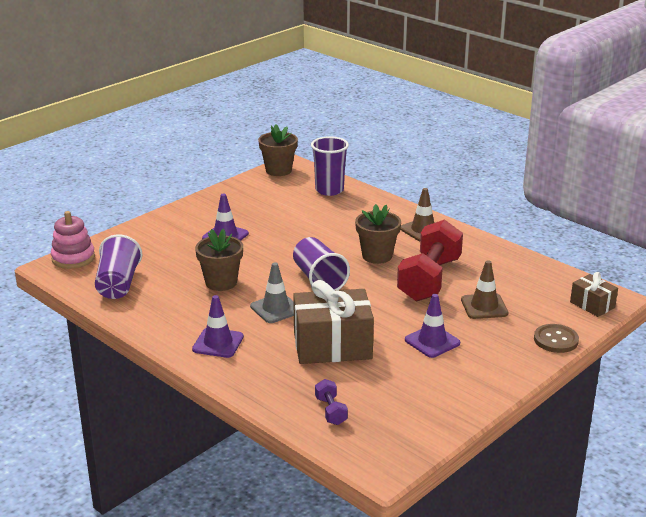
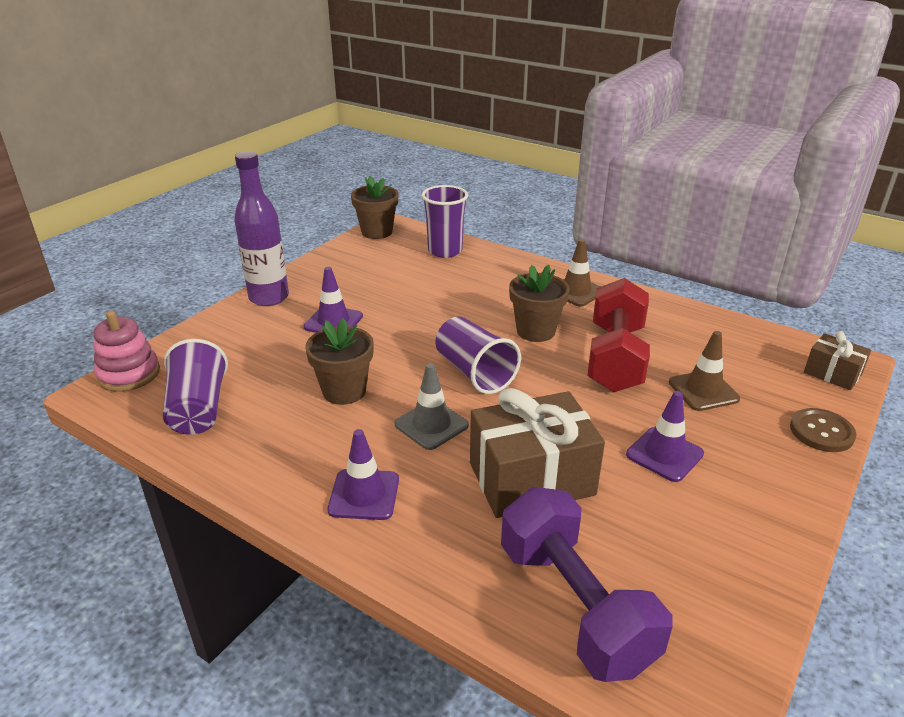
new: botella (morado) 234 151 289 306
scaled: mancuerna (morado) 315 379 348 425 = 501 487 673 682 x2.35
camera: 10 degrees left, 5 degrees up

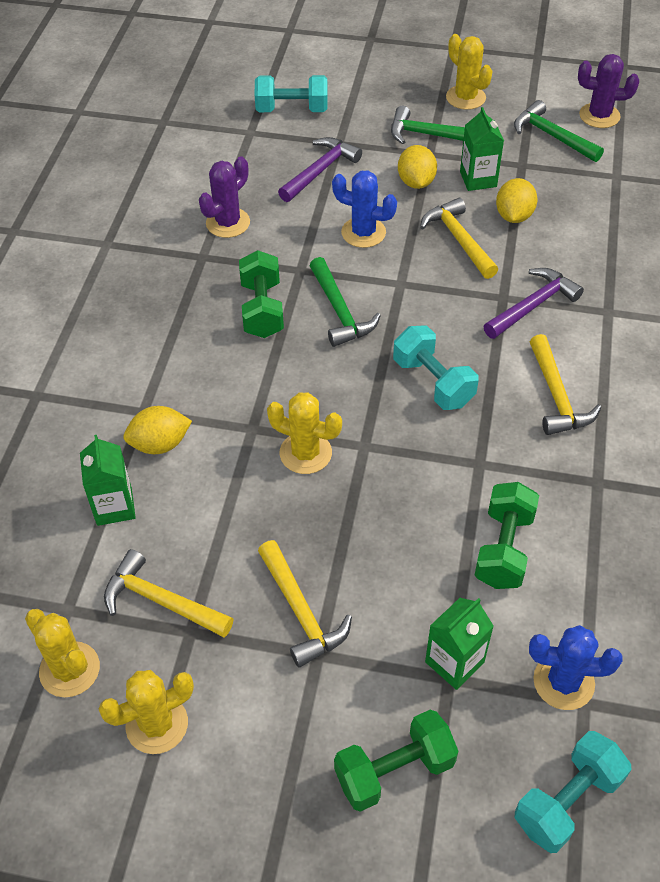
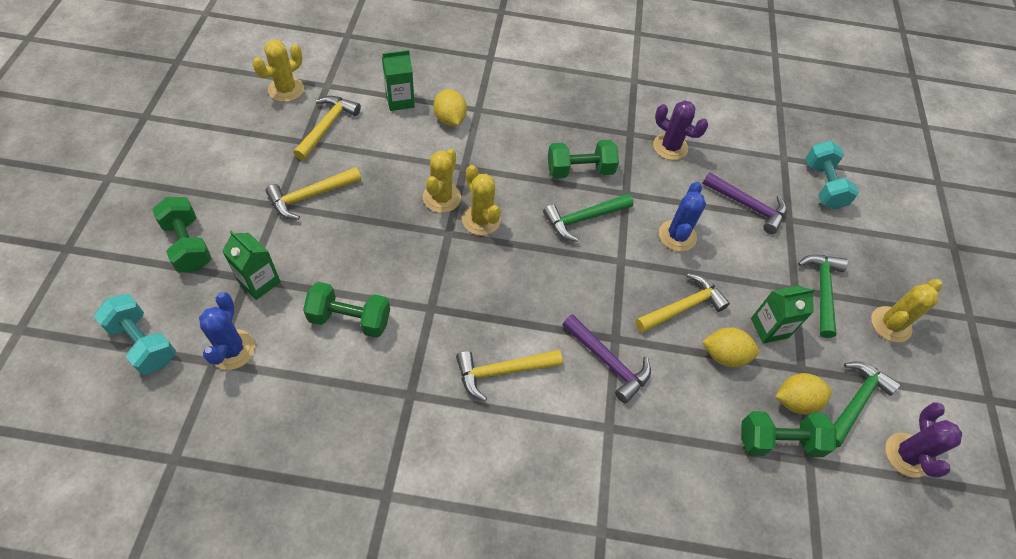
gone: mancuerna (turquesa) 393 326 479 410
new: mancuerna (verde) 741 411 837 457
shifted: cactus (amarillo) 99 670 194 754 to 462 165 501 235; limón (amarillo) 398 145 437 189 to 776 373 832 415
camera: 80 degrees right, 5 degrees up

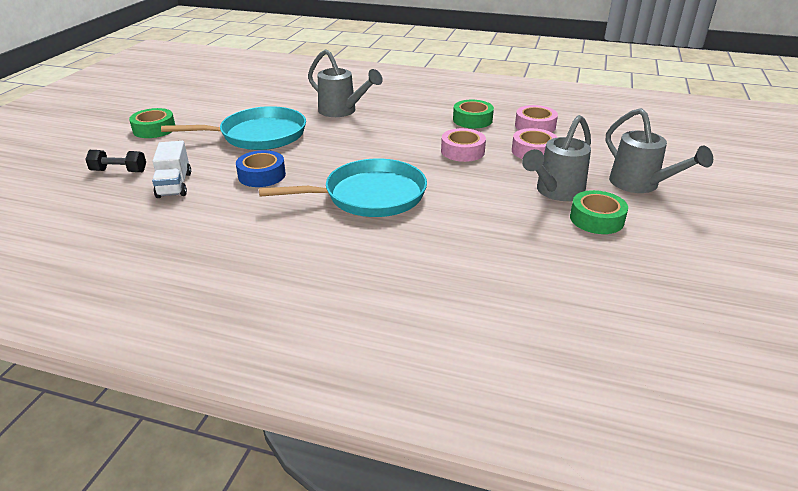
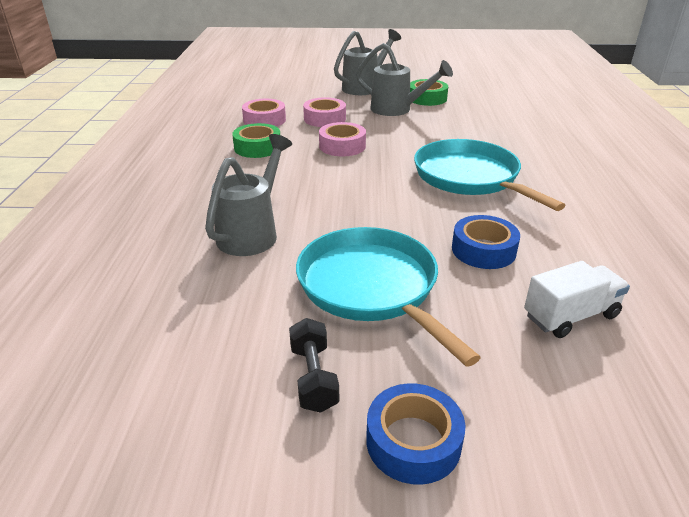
shifted: mancuerna (negro) 85 150 146 172 to 289 318 339 413
repainted: cinta adhesiva (verde) 129 108 175 138 to cinta adhesiva (azul) 366 383 465 485
camera: 105 degrees left, 0 degrees up

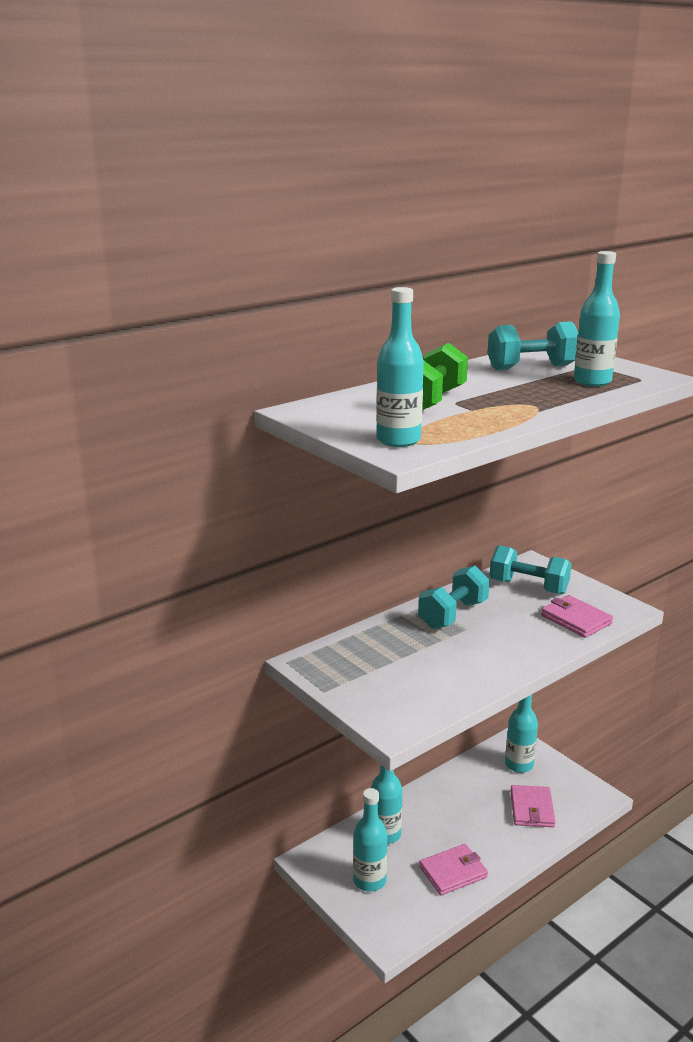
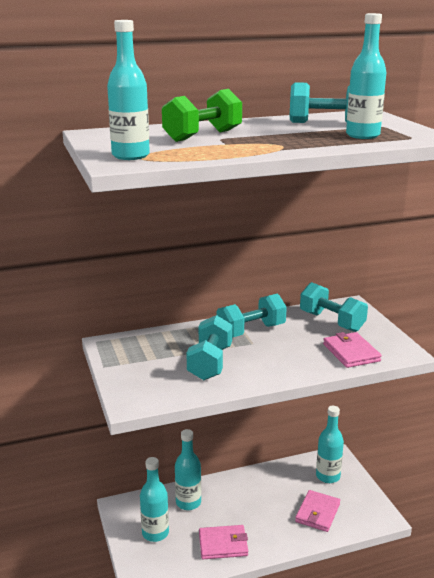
new: mancuerna (turquesa) 186 315 232 380
camera: 20 degrees right, 0 degrees up

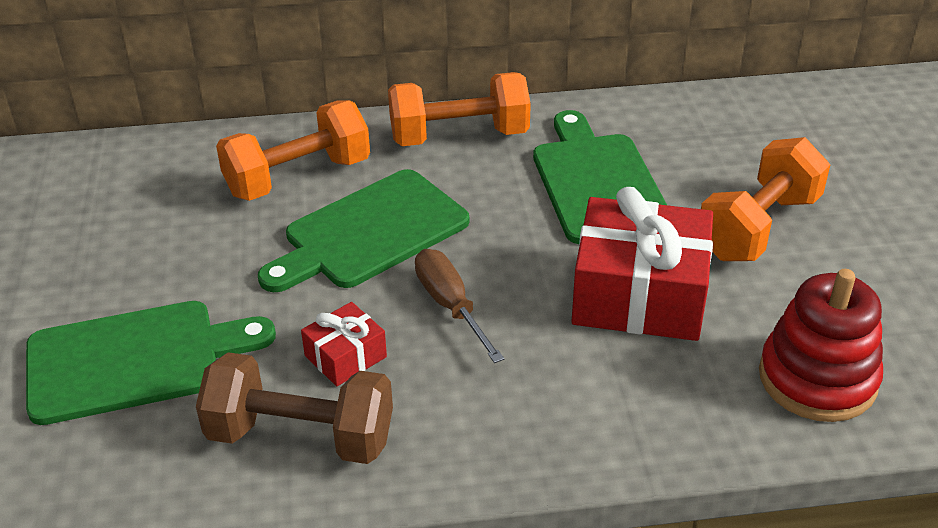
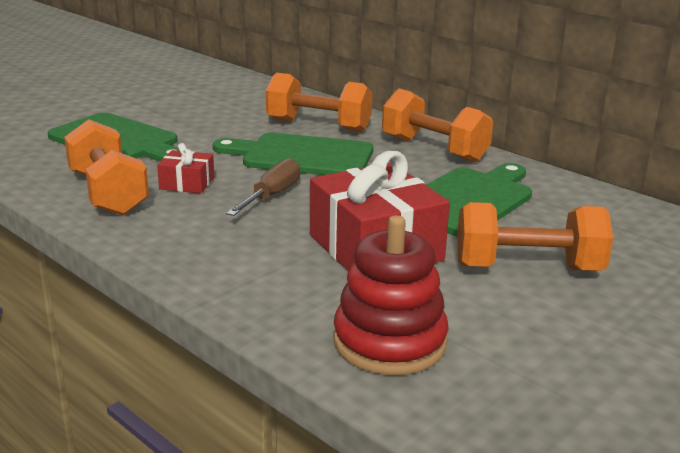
repainted: mancuerna (marrón) 196 352 393 464 to mancuerna (naranja) 64 119 149 215
camera: 50 degrees right, 15 degrees down

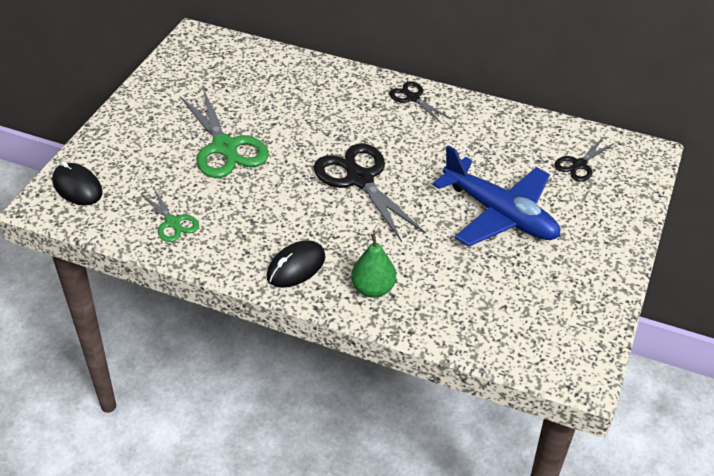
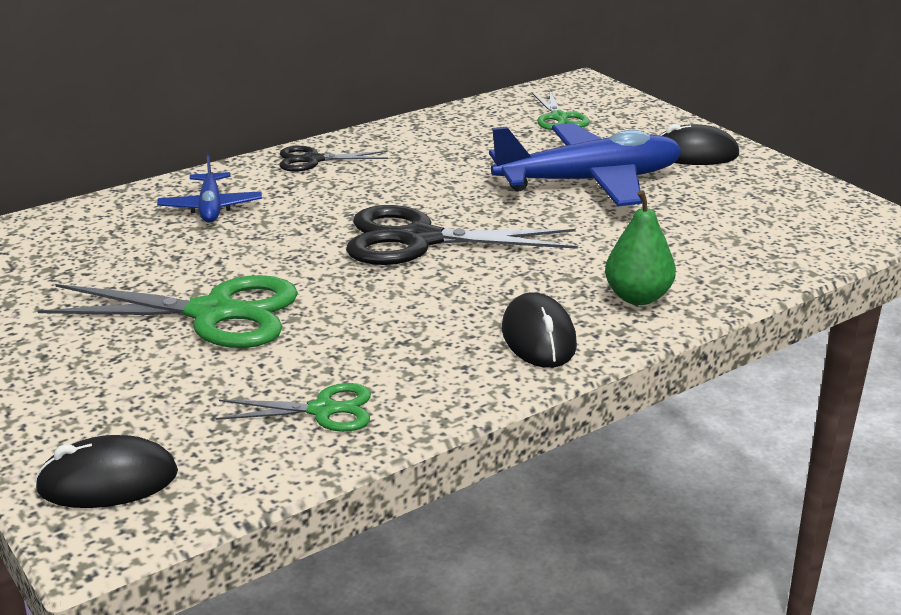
new: avión (azul) 157 153 262 223; ratón (negro) 660 124 739 165
repainted: tijeras (negro) 554 138 615 182 to tijeras (verde) 532 90 590 130
camera: 55 degrees left, 15 degrees down

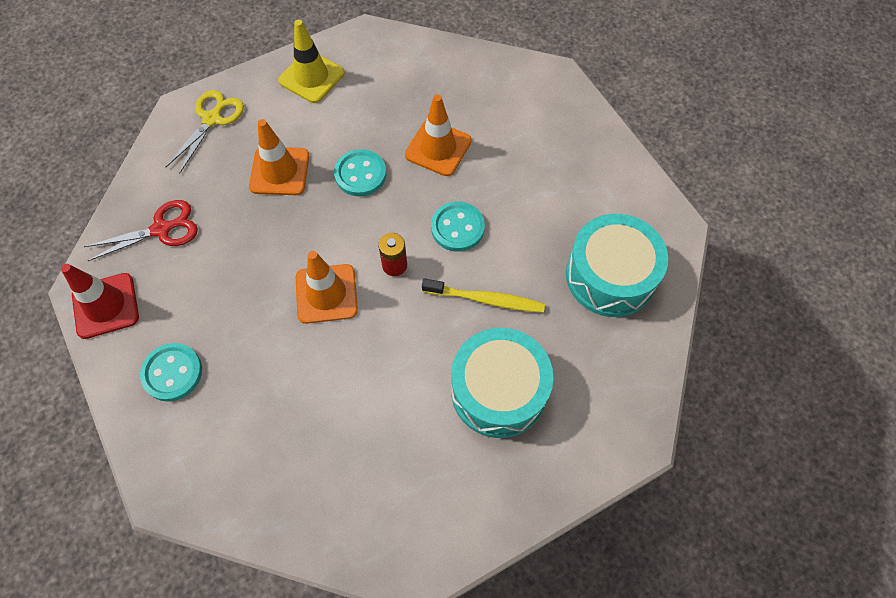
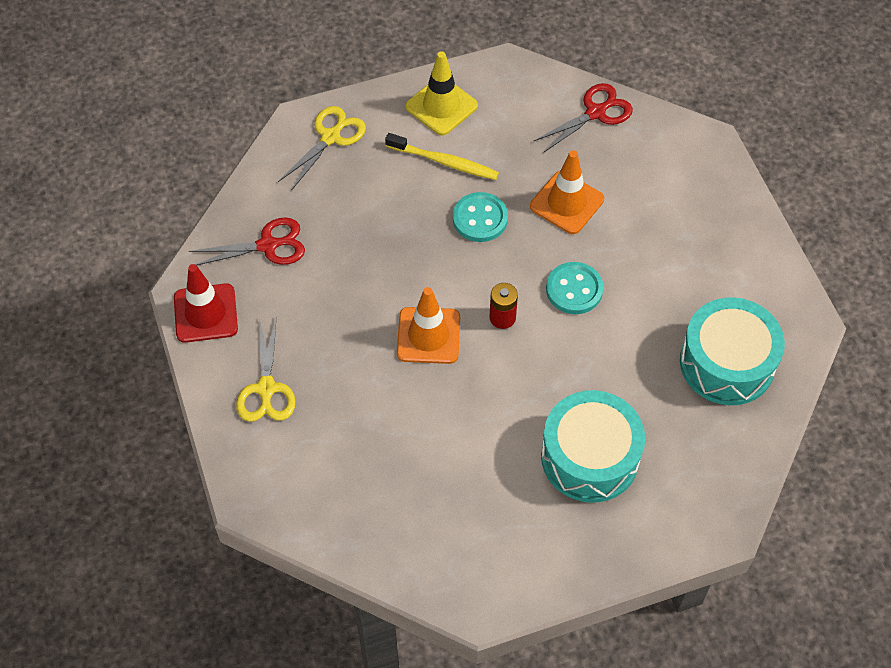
gone: cono de tráfico (naranja) 249 119 309 195
new: tijeras (rojo) 534 83 633 153
shifted: cepillo de dientes (amarillo) 422 279 545 313 to 385 133 499 180
swapped: botón (turquesa) 140 343 202 402 to tijeras (amarillo) 236 315 296 422
camera: 10 degrees right, 5 degrees down

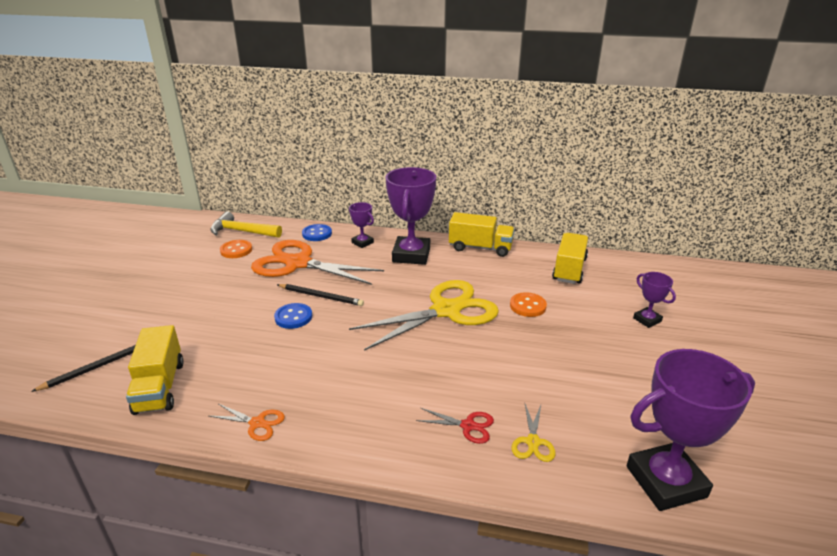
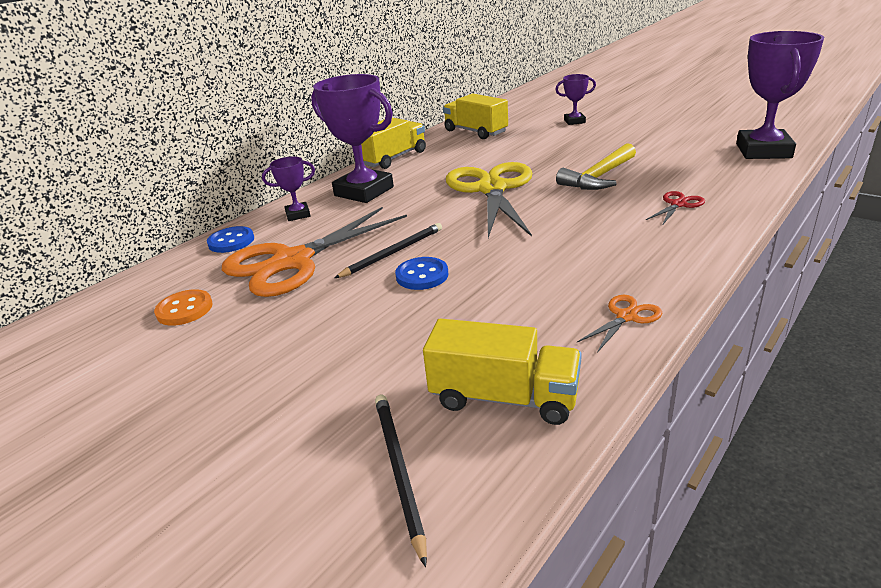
gone: botón (naranja) 510 292 547 317; tijeras (amarillo) 512 404 555 462
shifted: martillo (amarillo) 210 212 282 238 to 556 143 636 190
camera: 60 degrees left, 0 degrees up

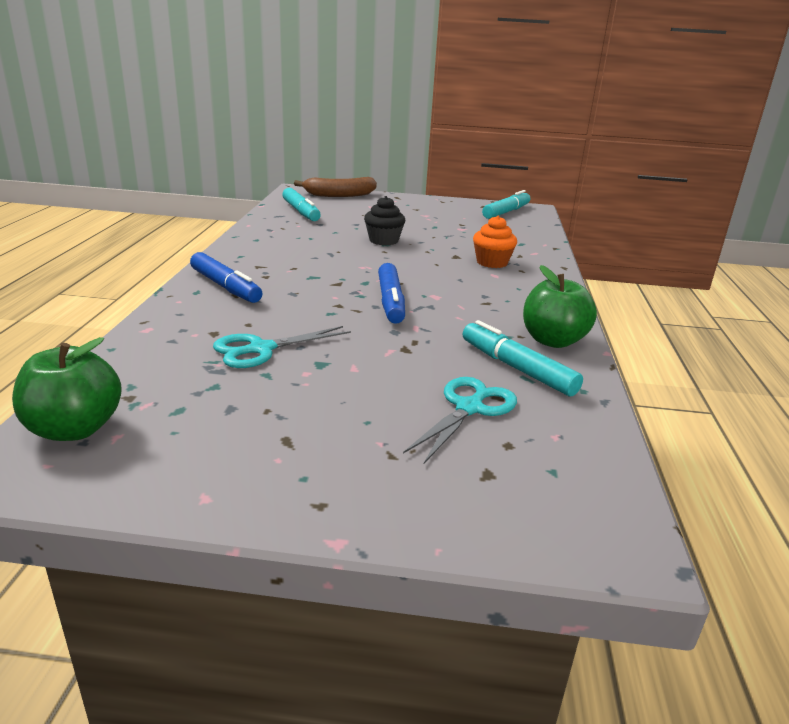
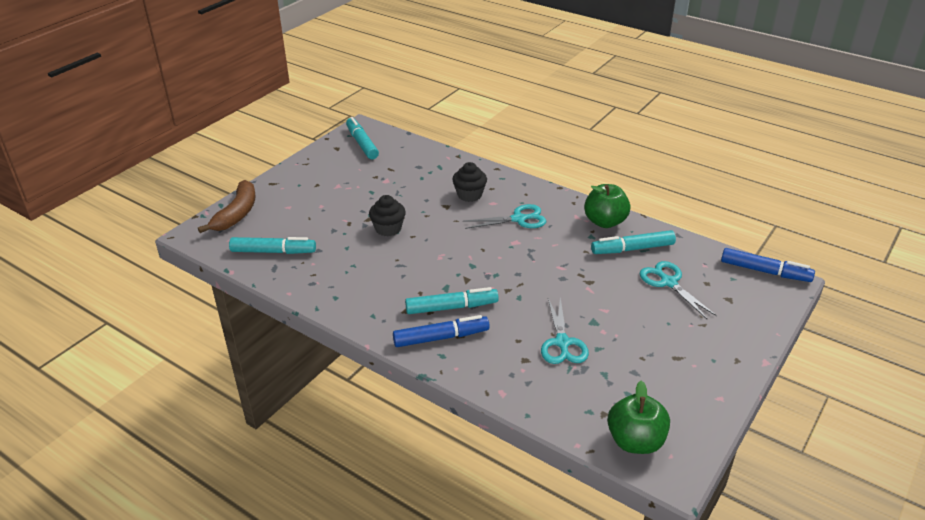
new: rotulador (turquesa) 405 287 499 314; tijeras (turquesa) 463 204 546 229
shifted: rotulador (azul) 378 263 405 324 to 721 248 815 282
repainted: magdalena (naranja) 473 216 517 268 to magdalena (negro) 452 162 487 202
camera: 60 degrees left, 10 degrees up

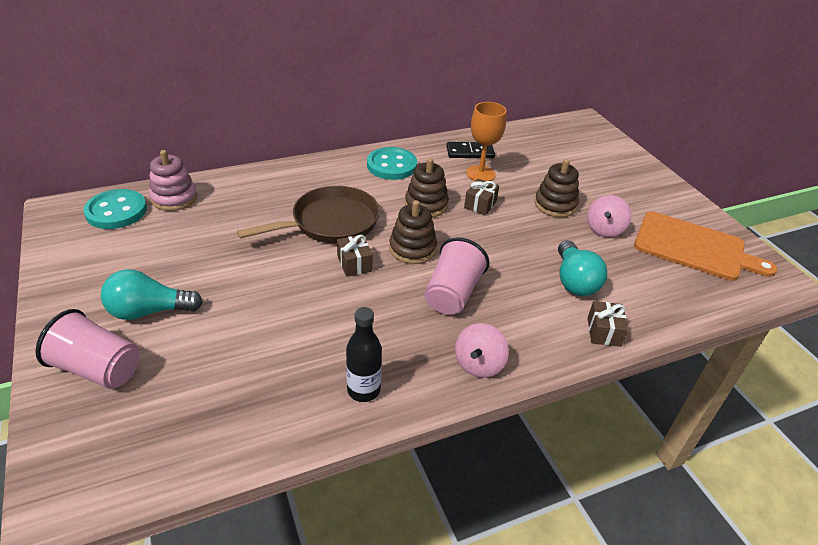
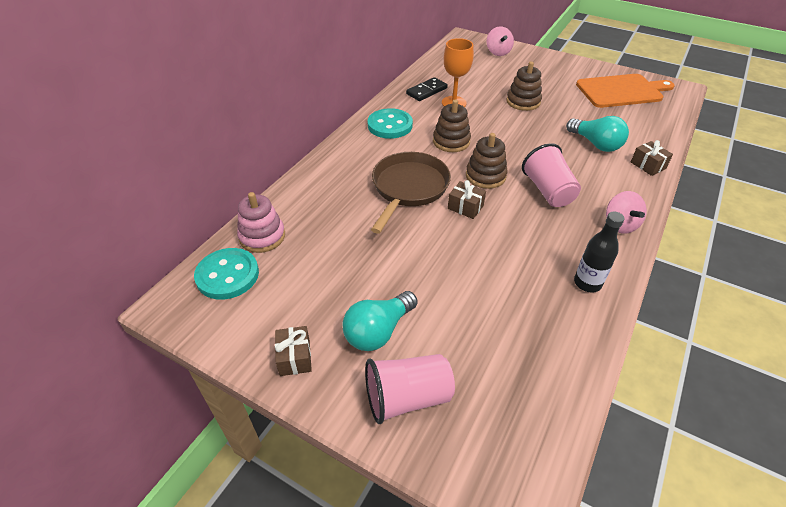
shifted: regalo (marrón) 464 179 499 216 to 275 326 312 376; peonza (rosa) 587 195 631 237 to 487 26 514 56
camera: 35 degrees left, 5 degrees up

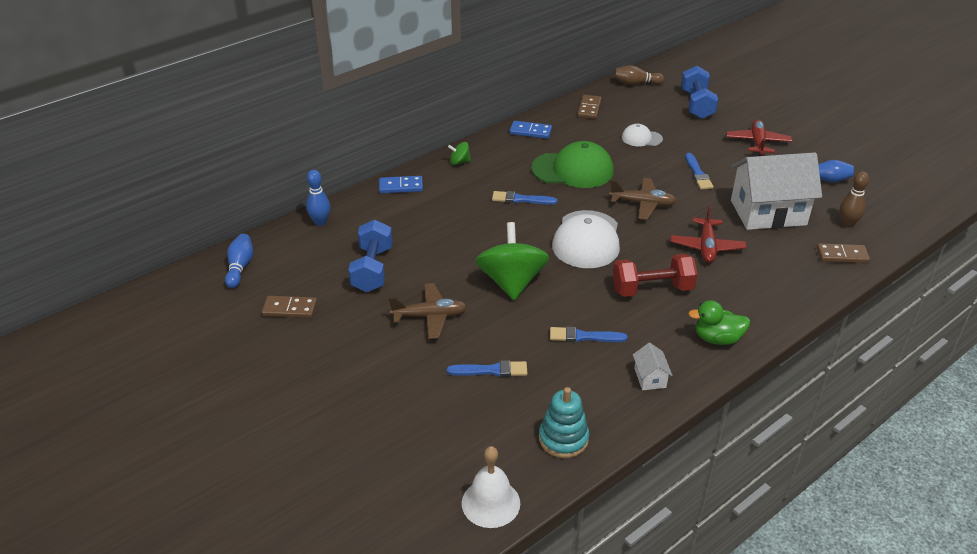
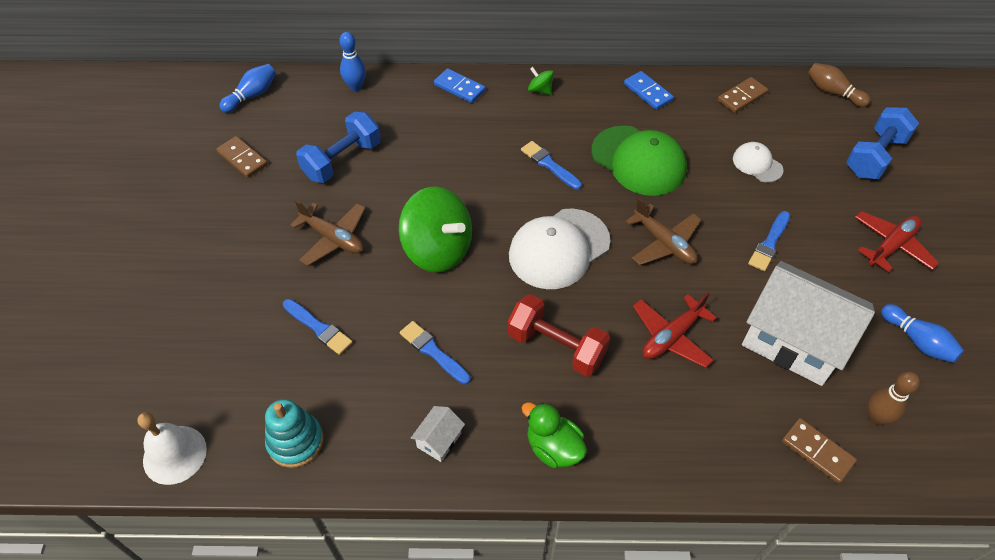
rotated: peonza (verde) 475 222 549 300 = 398 187 472 273 90 degrees clockwise
camera: 40 degrees right, 15 degrees up

